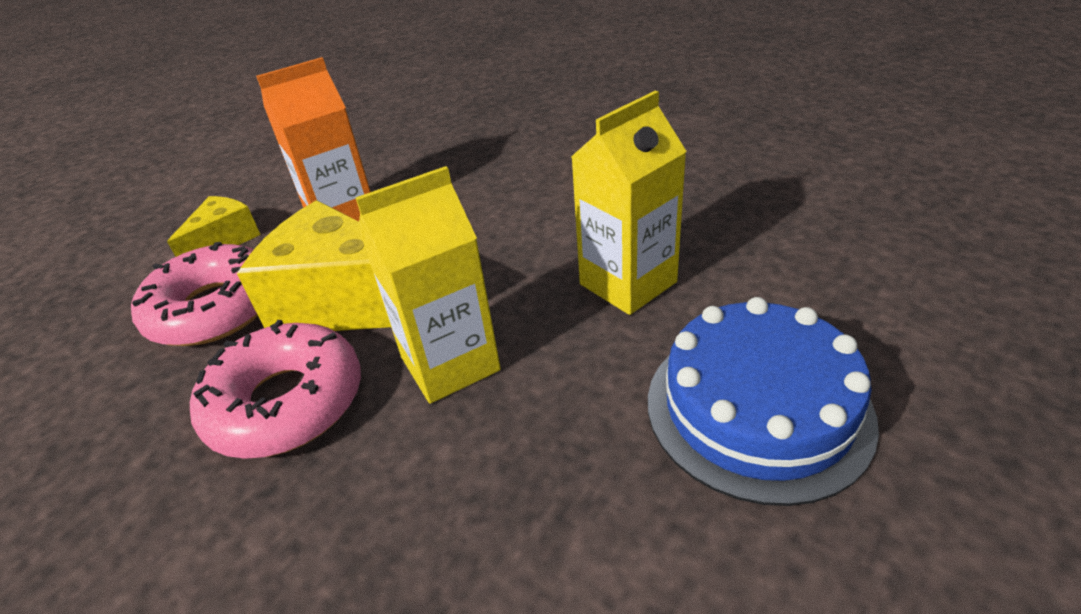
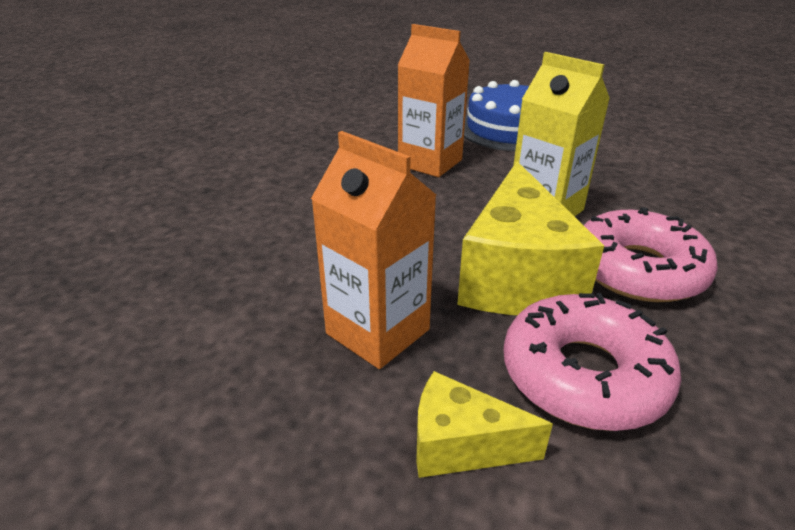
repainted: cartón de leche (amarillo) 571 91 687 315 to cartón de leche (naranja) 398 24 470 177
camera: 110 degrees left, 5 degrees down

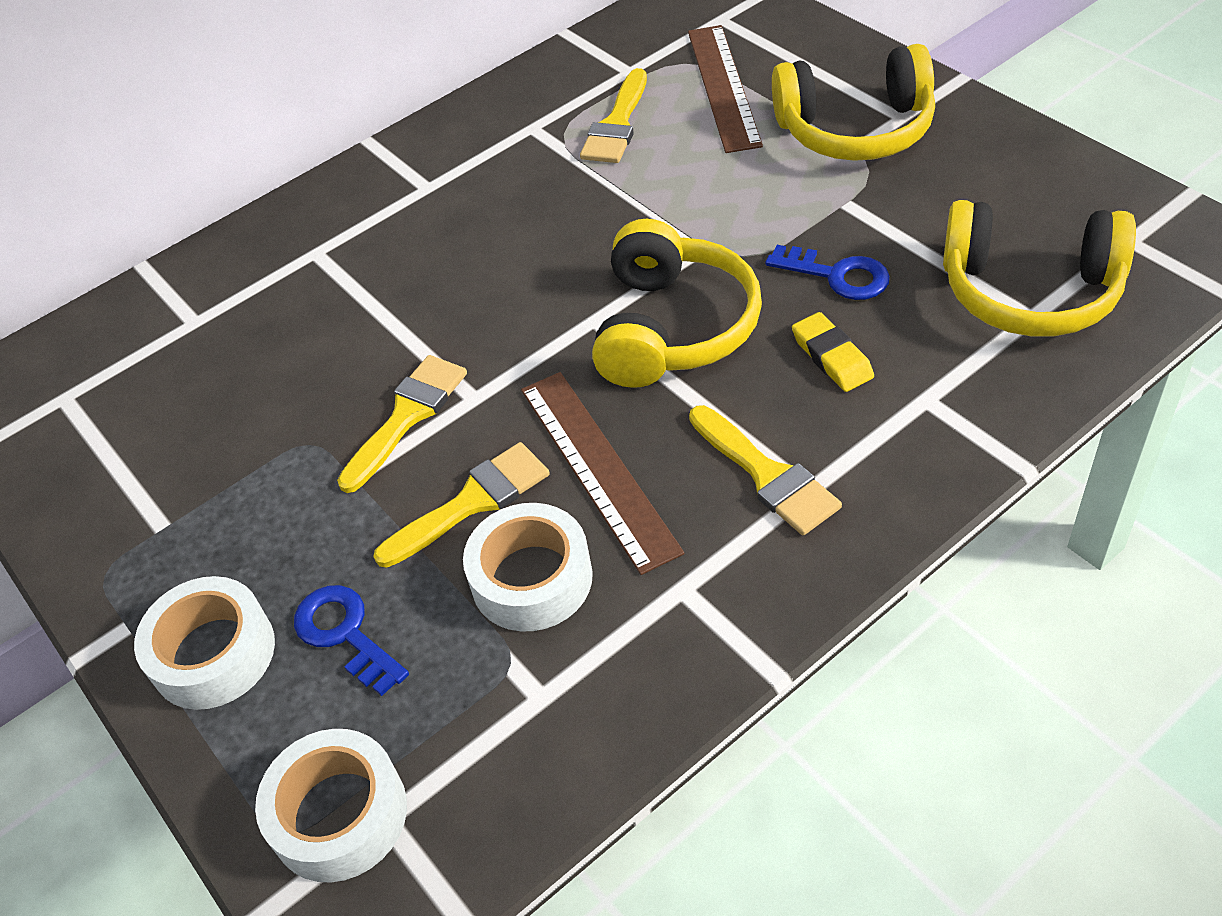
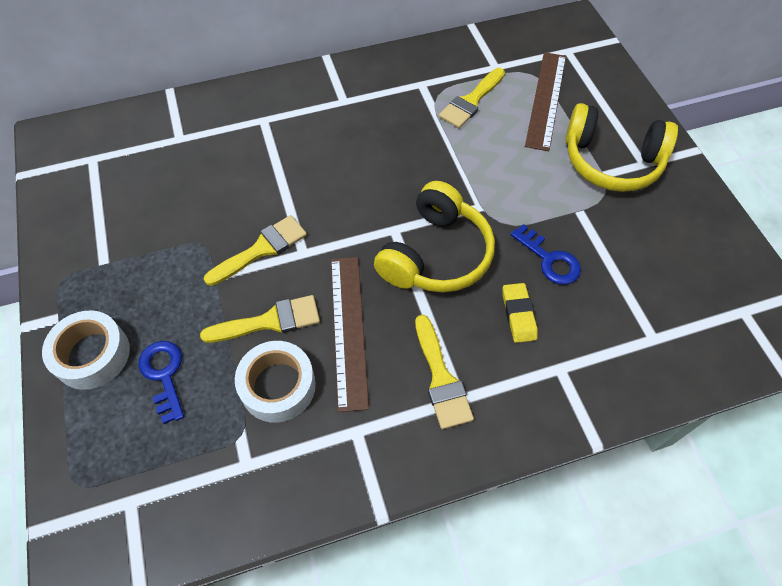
gone: cinta adhesiva (blanco) 255 729 407 883; auriculares (amarillo) 943 200 1136 336
camera: 15 degrees right, 10 degrees up

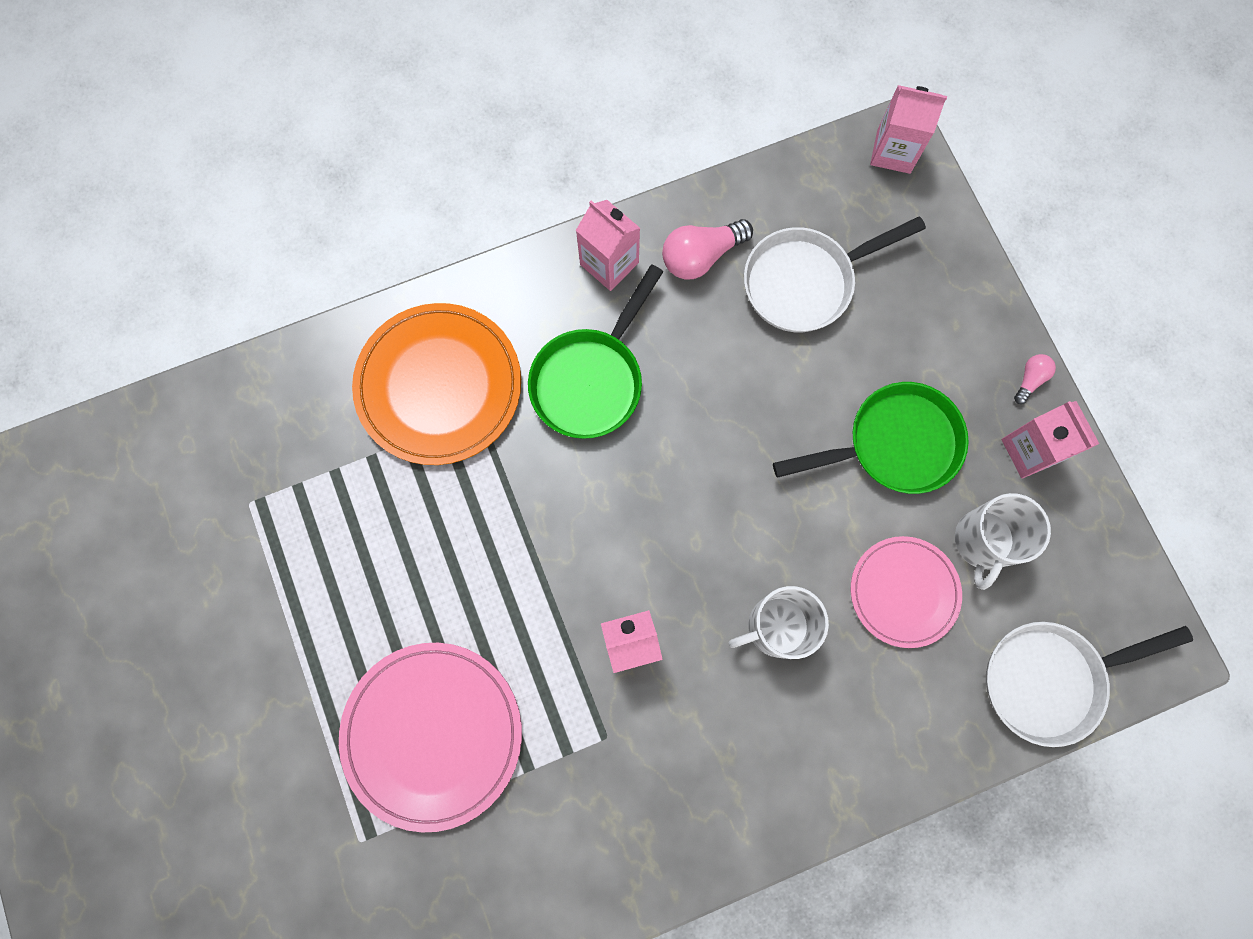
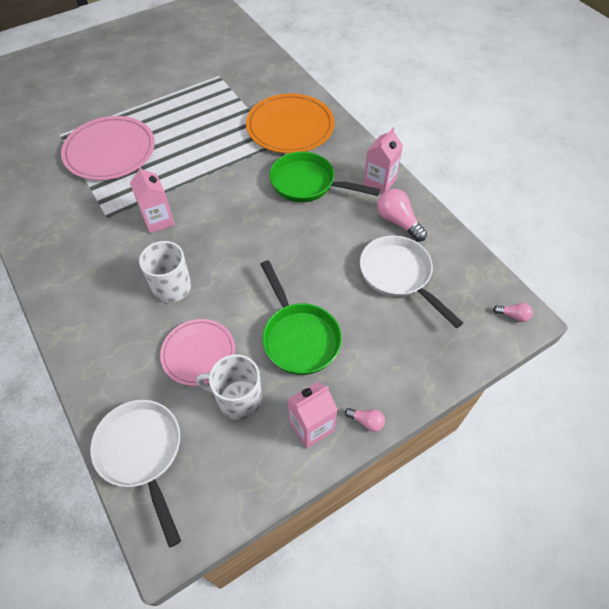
swapped: cartón de leche (rosa) 870 85 947 174 to bombilla (rosa) 493 303 533 322
camera: 80 degrees right, 20 degrees down

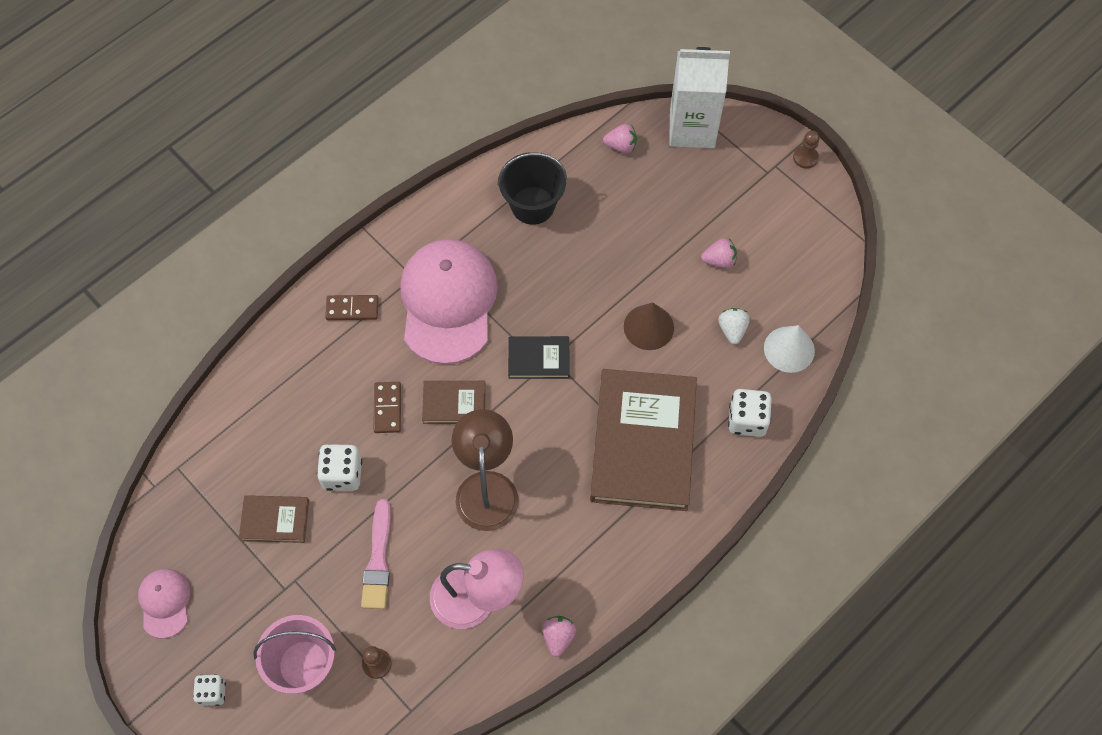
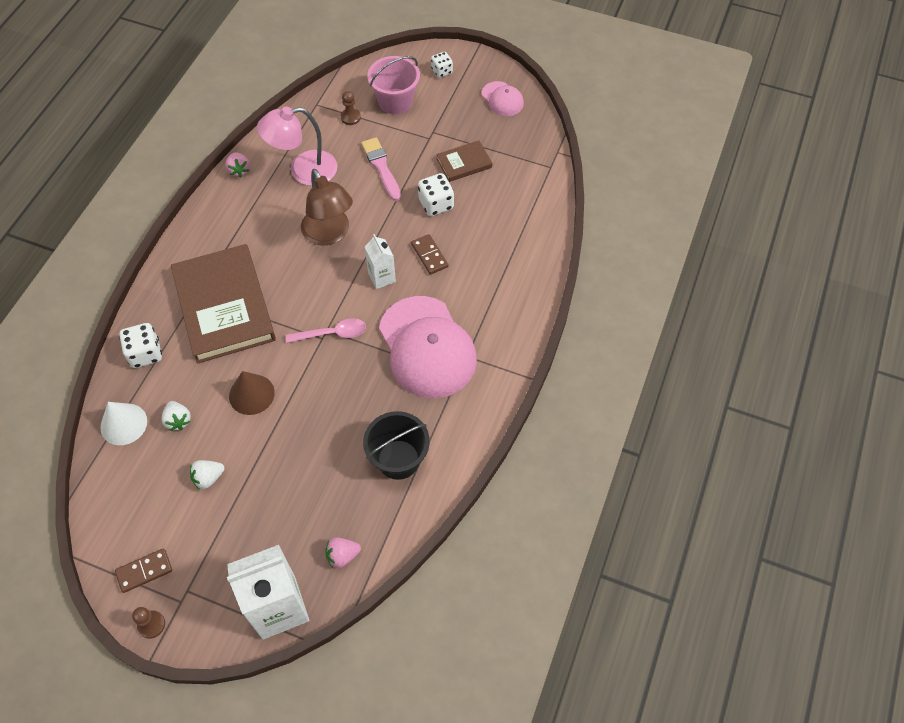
shifted: ficha de dominó (marrón) 325 295 379 320 to 115 548 172 593
swapped: libro (marrón) 422 381 486 424 to cartón de leche (blanco) 365 234 396 289; libro (negro) 508 336 570 379 to cuchara (rosa) 286 318 366 343
repainted: fresa (rosa) 701 238 737 268 to fresa (blanco) 190 460 225 490
camera: 155 degrees right, 5 degrees down

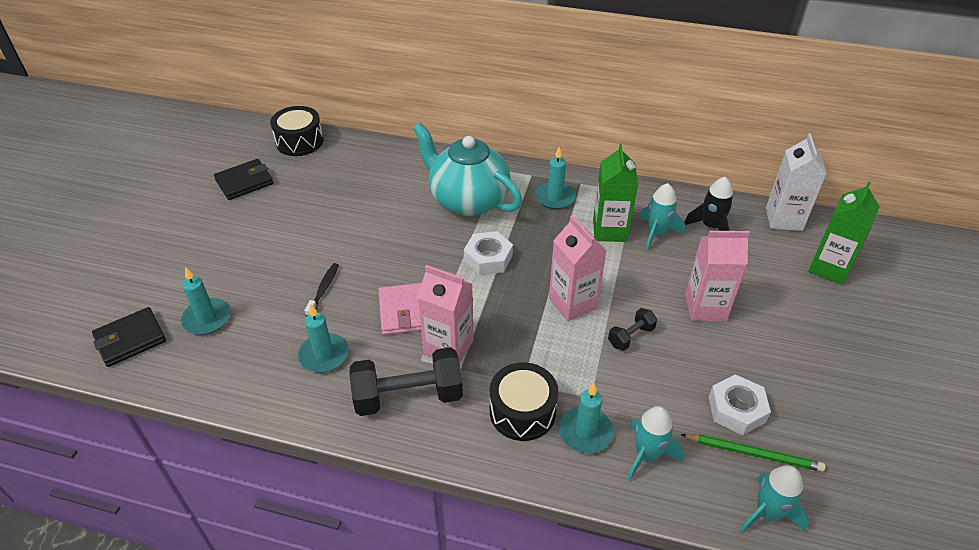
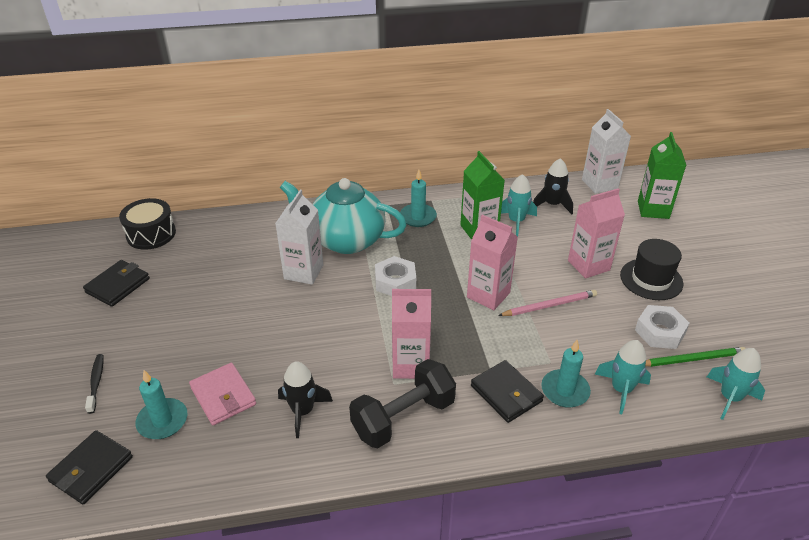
new: cartón de leche (blanco) 275 190 323 285; sombrero (negro) 620 239 683 300
shifted: cepillo de dientes (negro) 304 263 339 316 to 85 354 103 414; cartera (rosa) 378 283 422 335 to 189 363 256 425
swapped: vela (turquesa) 298 305 349 373 to cohete (negro) 278 361 333 438; tambor (negro) 490 362 559 441 to cartera (negro) 471 360 544 423; mancuerna (negro) 608 308 657 351 to lápiz (rosa) 498 290 597 316
camera: 25 degrees left, 5 degrees down

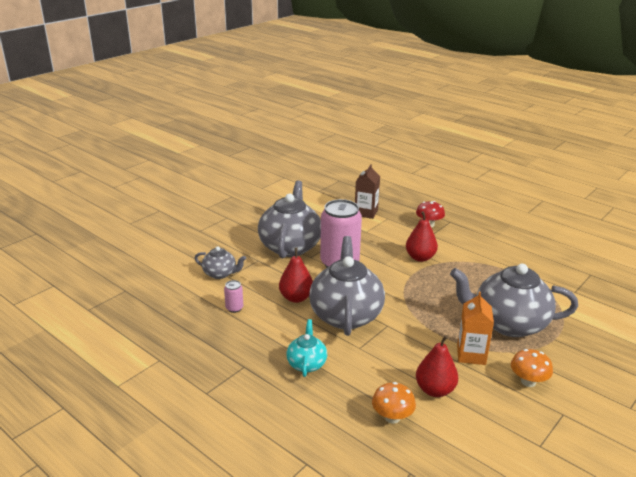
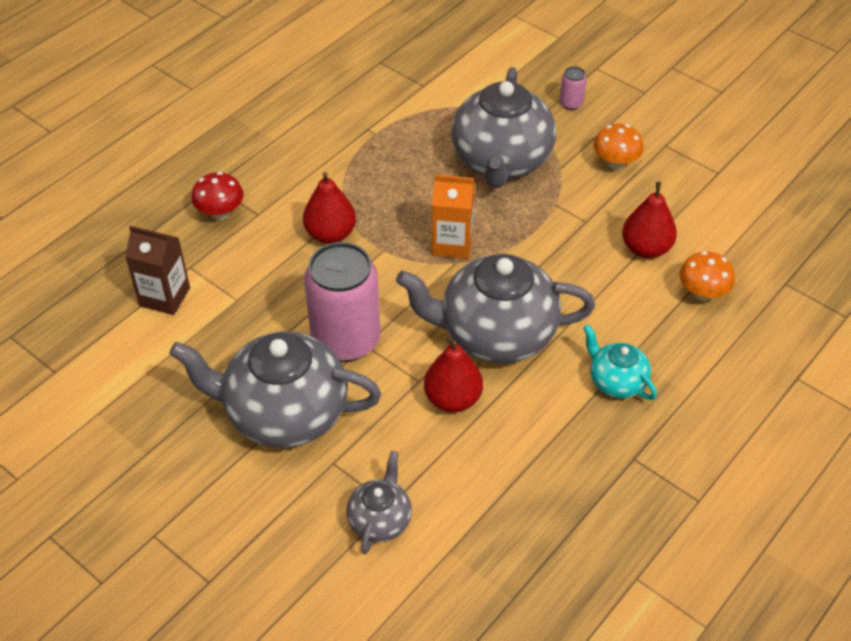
shifted: lata (rosa) 224 280 243 313 to 560 66 587 110; cartón de leche (naranja) 457 292 494 365 to 432 175 475 259
rotated: tetera (turquesa) 286 319 327 377 = 583 324 657 400 45 degrees clockwise
camera: 90 degrees left, 20 degrees up

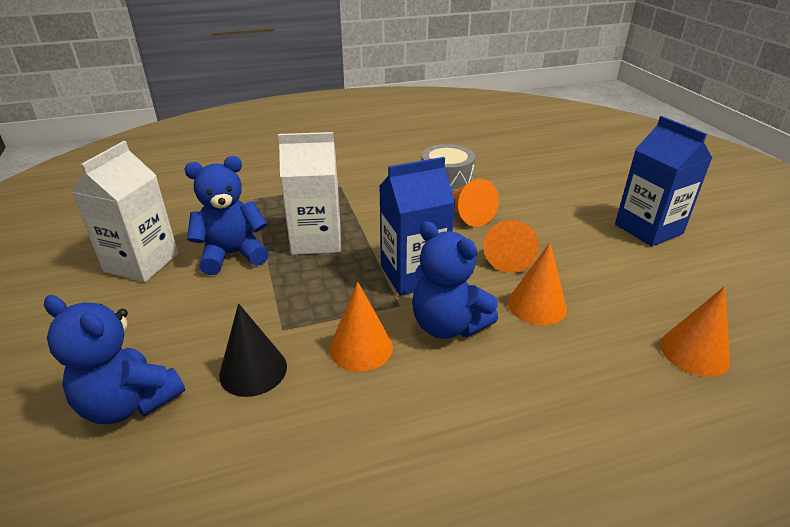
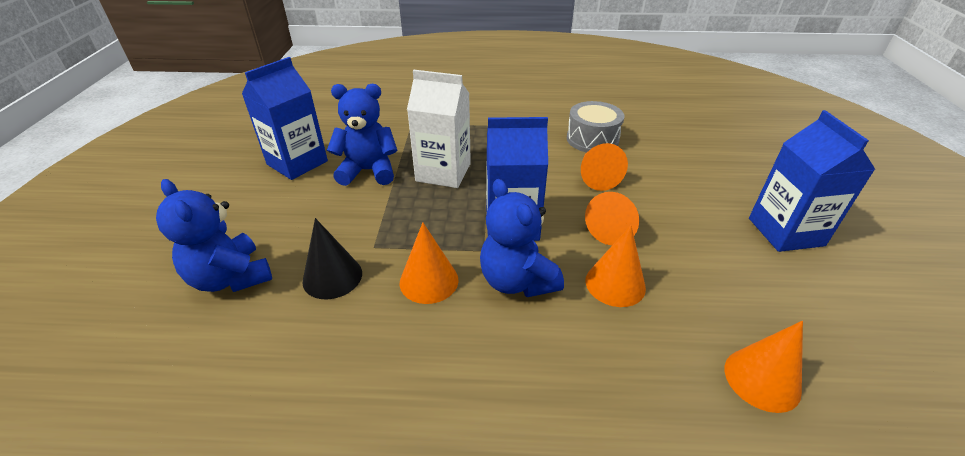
repainted: cartón de leche (blanco) 71 141 178 282 to cartón de leche (azul) 242 57 328 180
camera: 20 degrees right, 5 degrees up

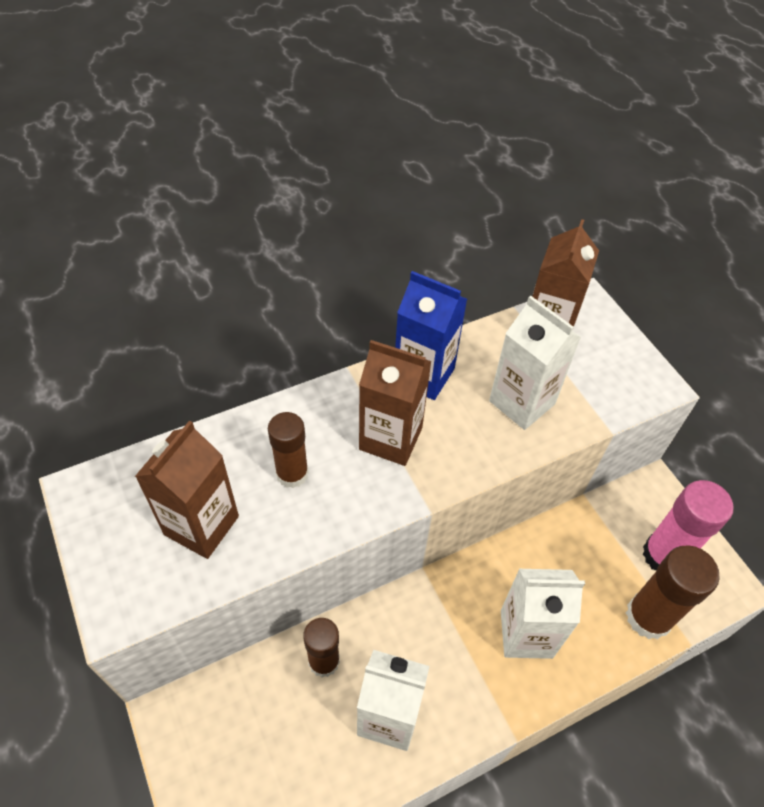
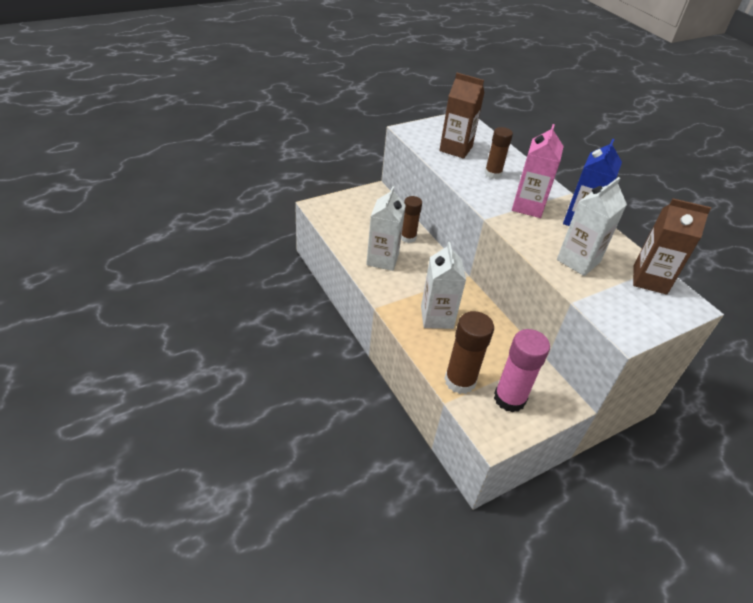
repainted: cartón de leche (marrón) 359 340 432 466 to cartón de leche (rosa) 512 124 564 218
camera: 85 degrees right, 10 degrees down

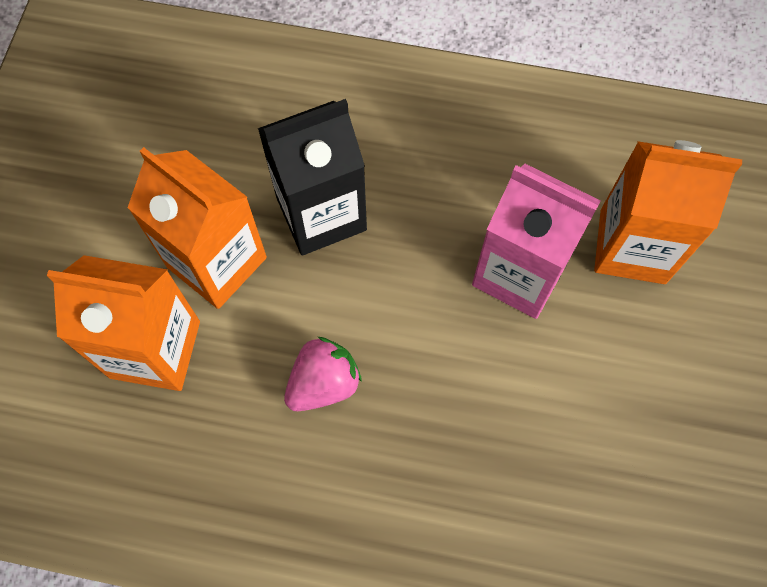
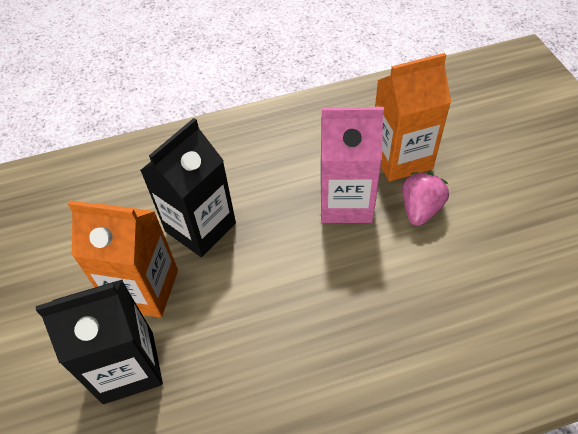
shifted: fresa (rosa) 284 337 362 411 to 402 172 449 226
repainted: cartón de leche (naranja) 47 255 200 391 to cartón de leche (negro) 36 280 163 404
camera: 25 degrees left, 15 degrees down

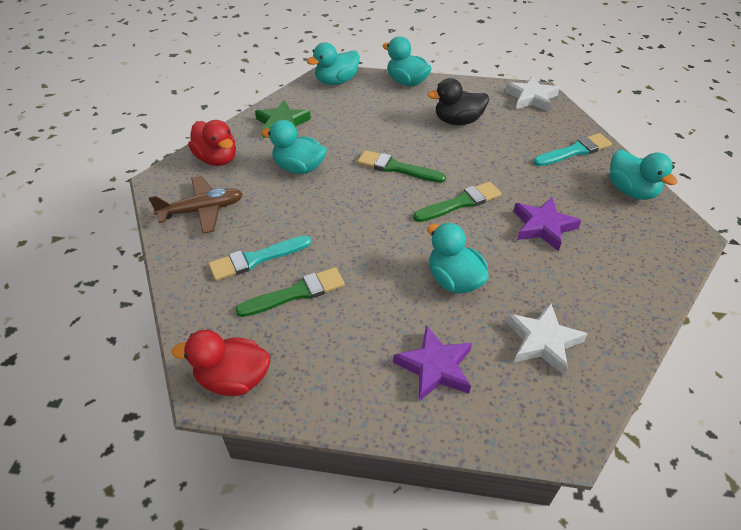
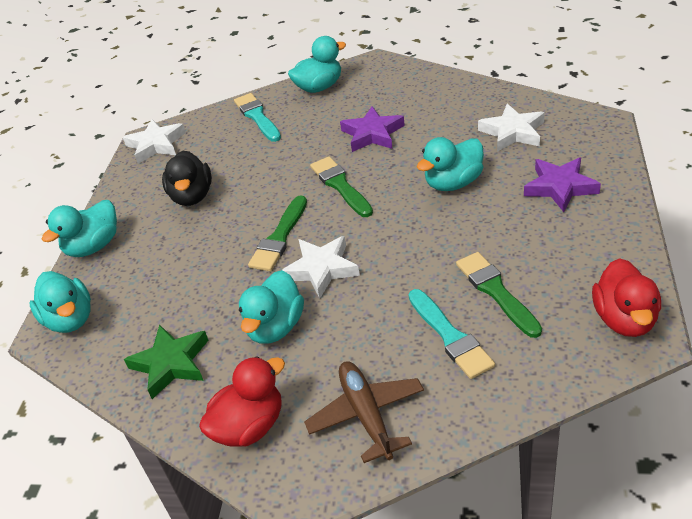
new: estrella (blanco) 283 236 360 298
camera: 85 degrees left, 5 degrees down

